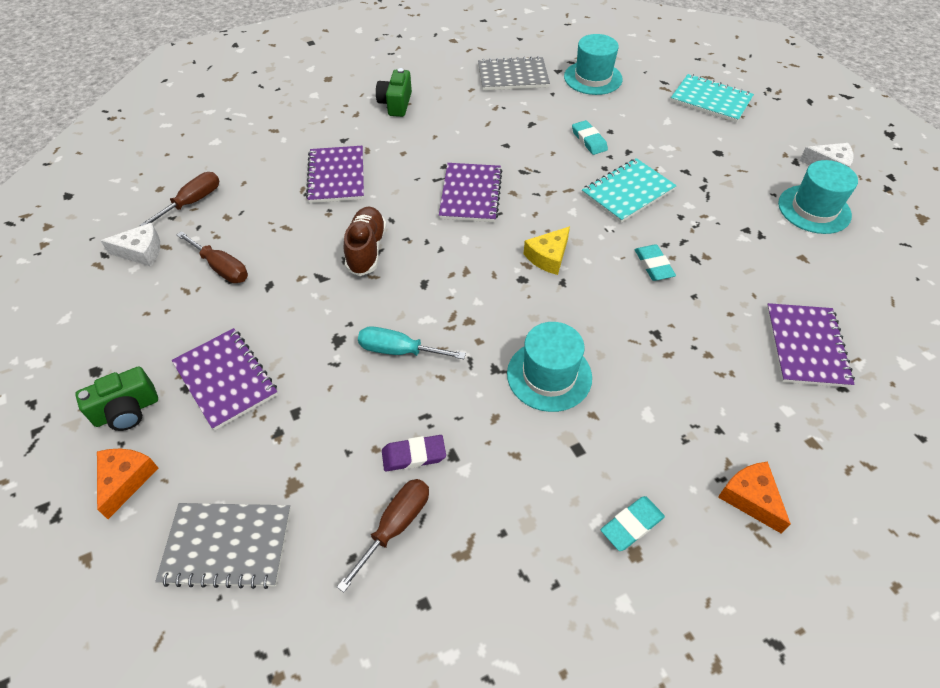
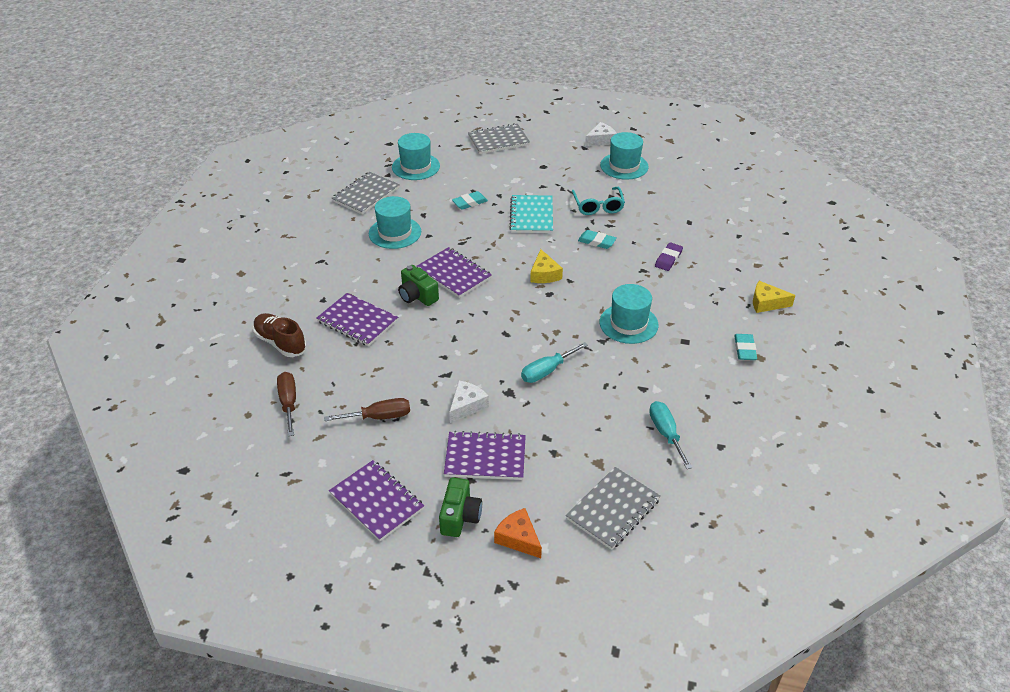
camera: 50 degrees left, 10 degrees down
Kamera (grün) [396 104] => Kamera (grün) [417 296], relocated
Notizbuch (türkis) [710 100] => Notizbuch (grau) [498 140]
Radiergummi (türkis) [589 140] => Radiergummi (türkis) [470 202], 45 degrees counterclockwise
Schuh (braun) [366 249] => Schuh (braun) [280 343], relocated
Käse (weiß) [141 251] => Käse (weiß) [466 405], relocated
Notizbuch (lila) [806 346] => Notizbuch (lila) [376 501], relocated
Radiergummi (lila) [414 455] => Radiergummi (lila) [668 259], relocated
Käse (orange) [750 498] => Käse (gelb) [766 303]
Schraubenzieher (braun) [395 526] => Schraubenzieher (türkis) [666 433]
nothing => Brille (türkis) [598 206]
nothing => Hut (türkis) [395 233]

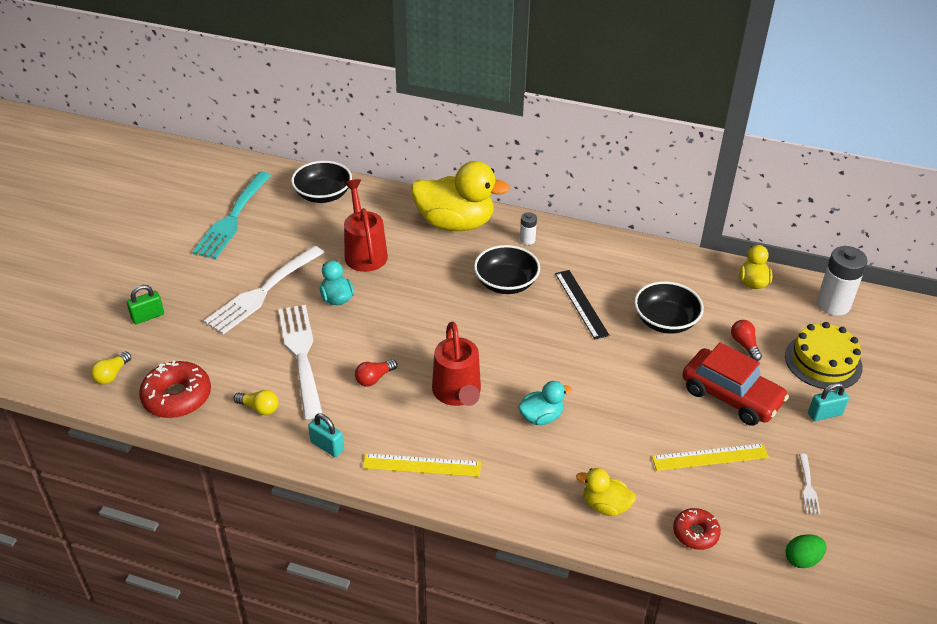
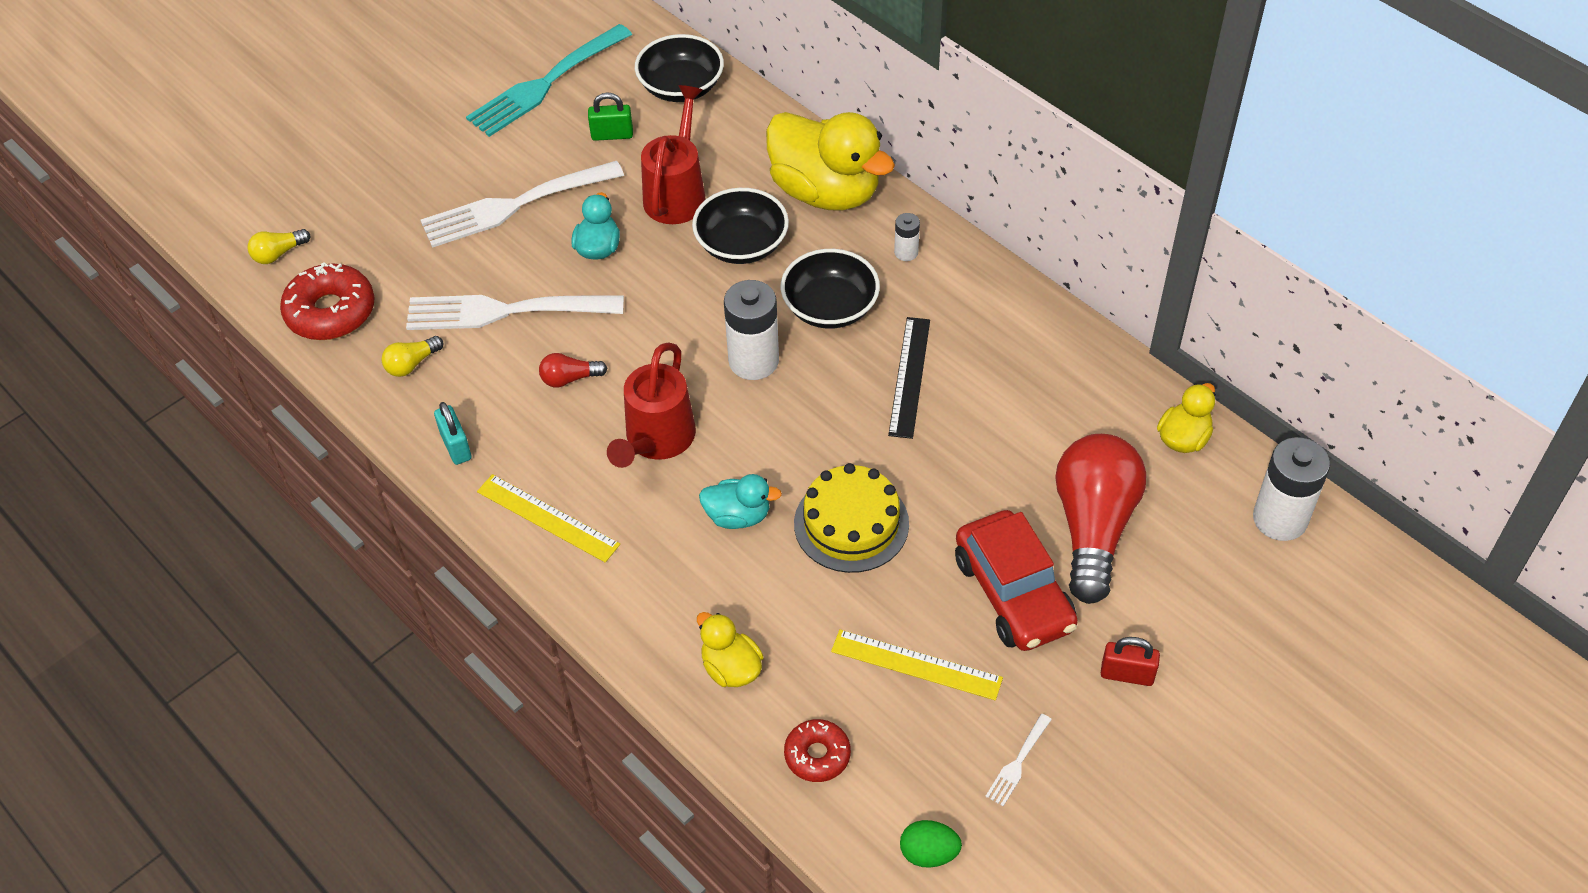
camera: 30 degrees right, 10 degrees up
Schüssel (schwarz) [665 321] => Schüssel (schwarz) [741 244], relocated
Vorhängeschloss (grün) [148 316] => Vorhängeschloss (grün) [612 135], relocated
Gabel (weiß) [301 355] => Gabel (weiß) [504 311], 105 degrees counterclockwise
Glühbirne (rot) [744 345] => Glühbirne (rot) [1093 527], x2.41
Kuchen (gelb) [823 361] => Kuchen (gelb) [851 523], relocated
Vorhängeschloss (türkis) [824 414] => Vorhängeschloss (rot) [1127 674]
Glühbirne (gelb) [259 408] => Glühbirne (gelb) [412 364], 90 degrees clockwise
nothing => Batterie (weiß) [753 361]

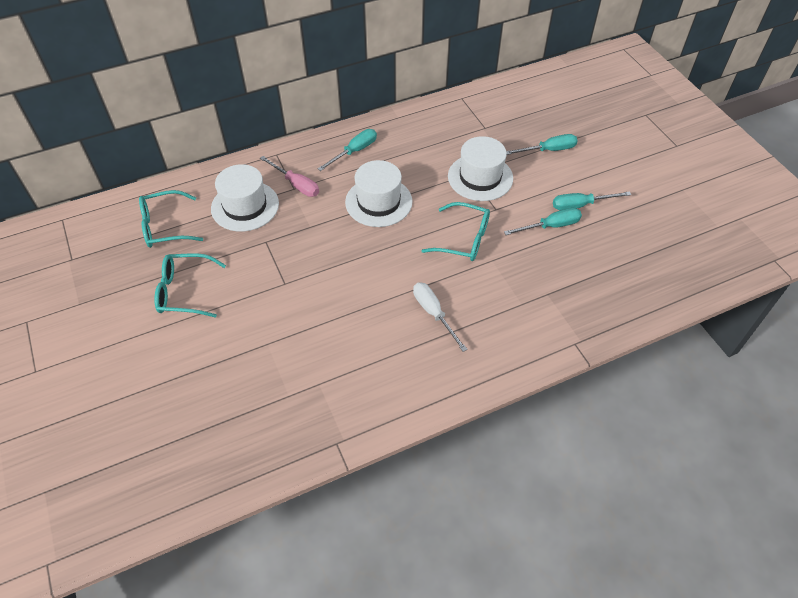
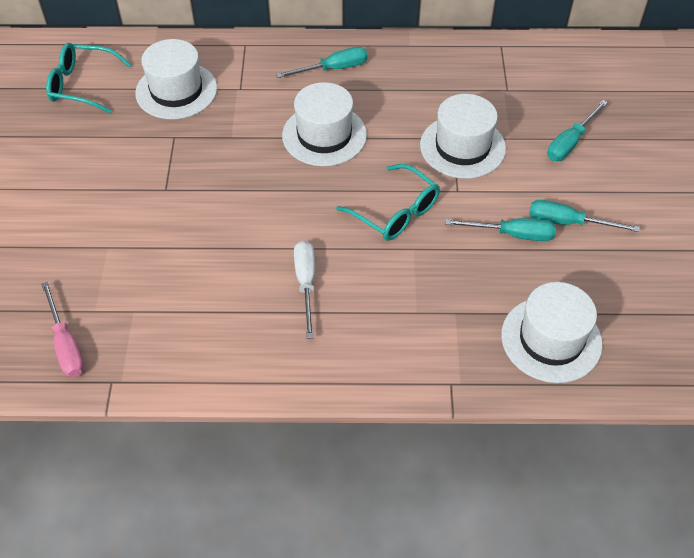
camera: 25 degrees right, 0 degrees up
Schraubenzieher (türkis) [548 150] => Schraubenzieher (türkis) [570 142], 120 degrees clockwise
Schraubenzieher (rosa) [296 184] => Schraubenzieher (rosa) [66 344], relocated
Brille (türkis) [185 291] => nothing
nothing => Hut (weiß) [551 339]

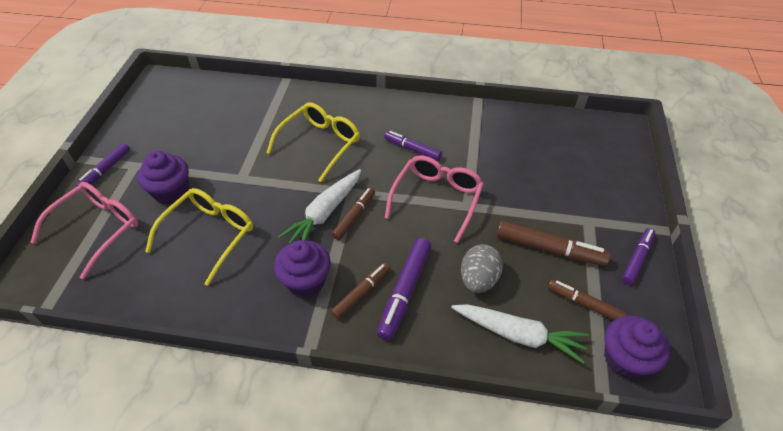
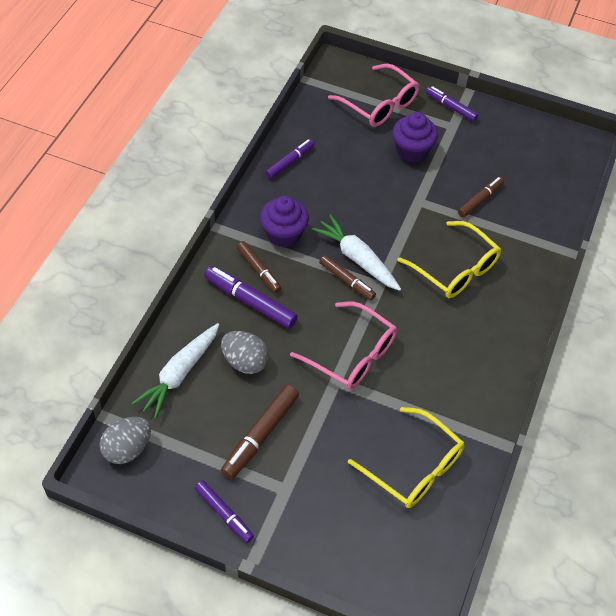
camera: 100 degrees right, 5 degrees up
Filzstift (lila) [412 149] => Filzstift (lila) [290 162], relocated
Brille (gelb) [209 235] => Brille (gelb) [414 467], relocated
Filzstift (braun) [584 304] => Filzstift (braun) [480 200], relocated
Muffin (lila) [625 359] => Ei (grau) [127 449]

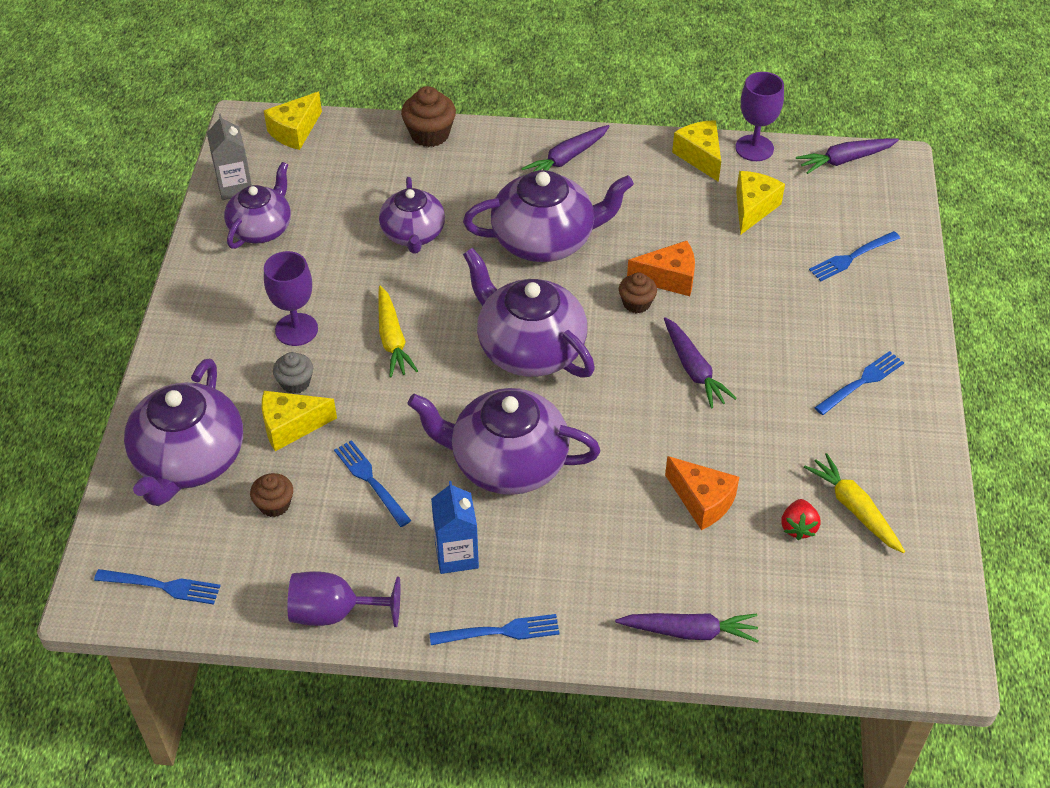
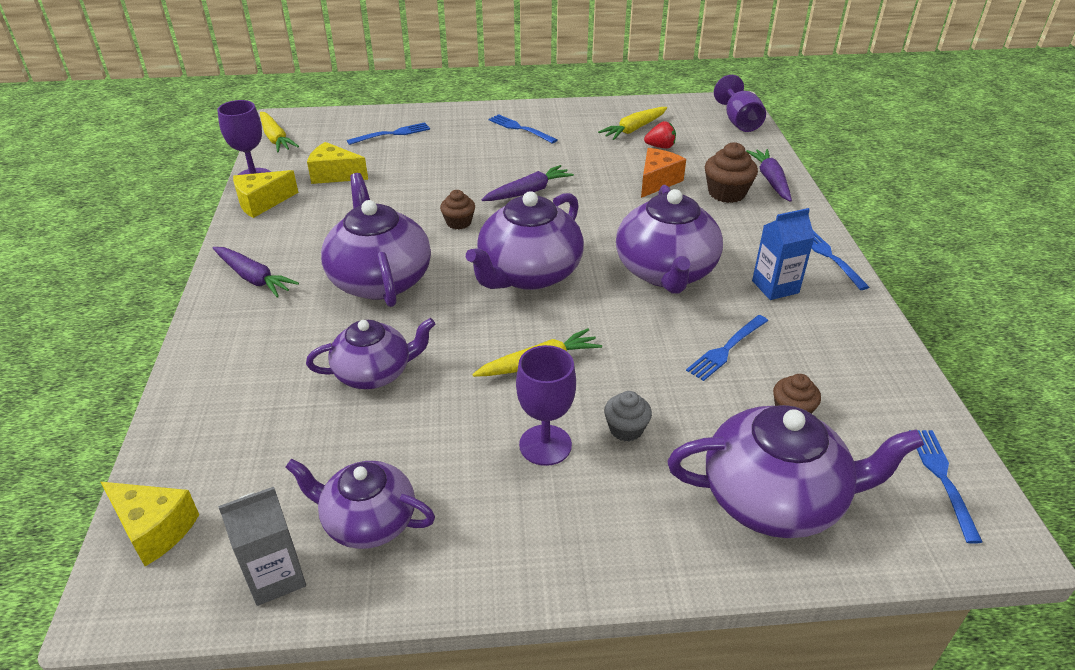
camera: 100 degrees left, 10 degrees down
Muffin (braun) [430 134] => Muffin (braun) [726 193], relocated
Karotte (lila) [845 160] => Karotte (gelb) [276 139]
Gabel (blau) [852 257] => Gabel (blau) [392 134], 75 degrees counterclockwise
Käse (orange) [669 278] => nothing
Käse (gelb) [291 426] => nothing
Kelch (lila) [334 612] => Kelch (lila) [739 122], relocated

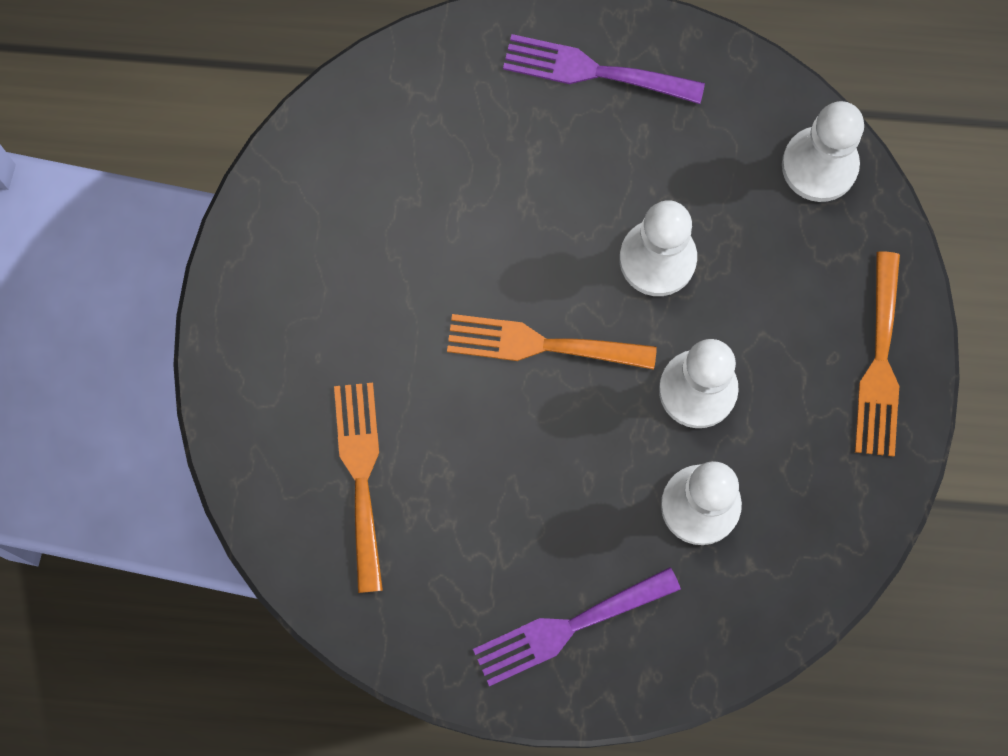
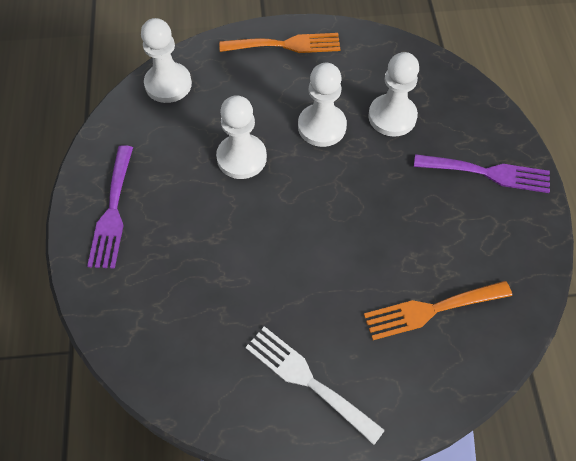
camera: 100 degrees left, 15 degrees down
Gabel (orange) [540 344] => nothing
Gabel (lila) [567 628] => Gabel (lila) [488 173], 45 degrees counterclockwise
nothing => Gabel (weiß) [307 380]

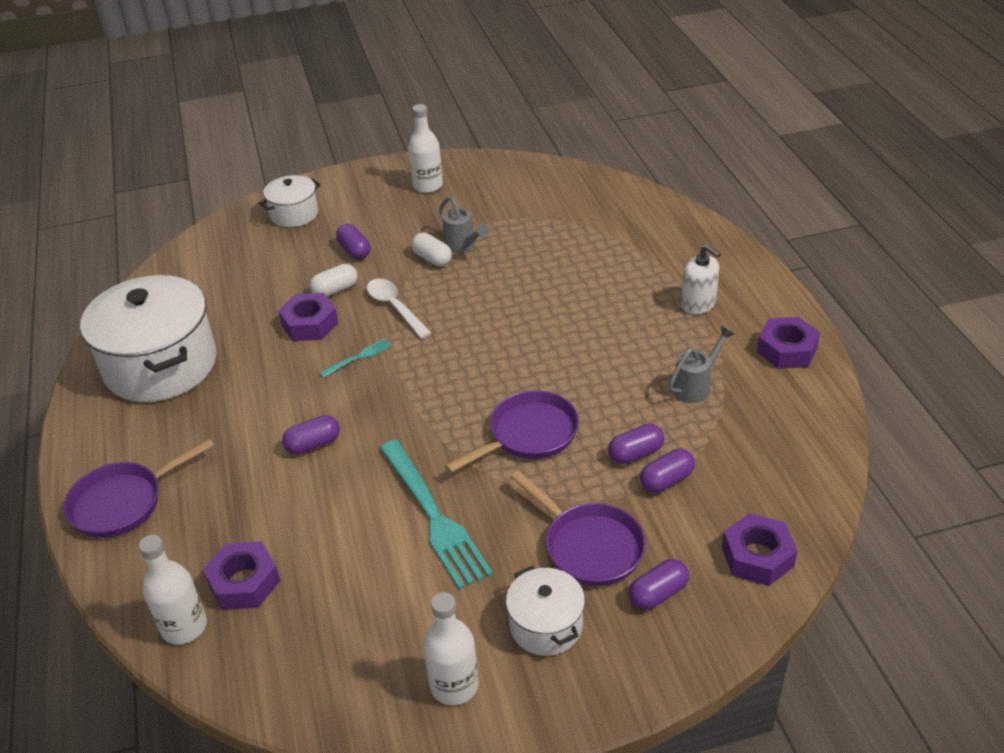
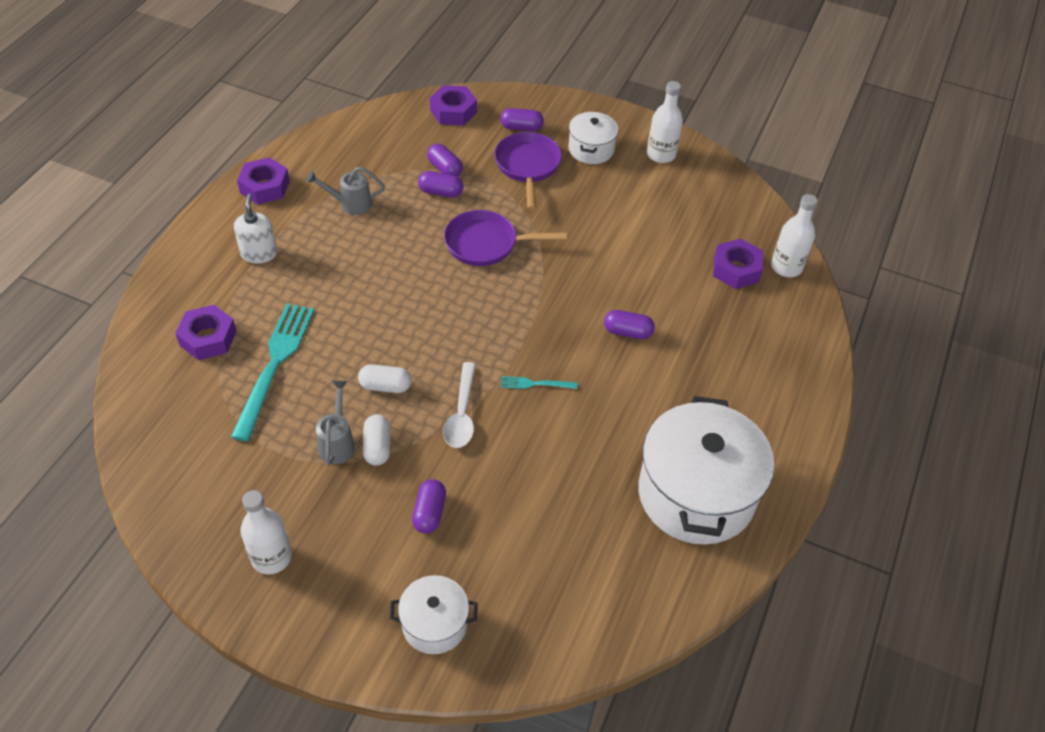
camera: 145 degrees left, 10 degrees up
Kapsel (weiß) [335 290] => Kapsel (weiß) [385 386], relocated
Sechskantmutter (lila) [310 324] => Sechskantmutter (lila) [208 338], relocated
Pfanne (lila) [123 502] => nothing
Gabel (türkis) [434 517] => Gabel (türkis) [274 364], relocated
Kapsel (lila) [666 480] => Kapsel (lila) [445 169], 45 degrees clockwise

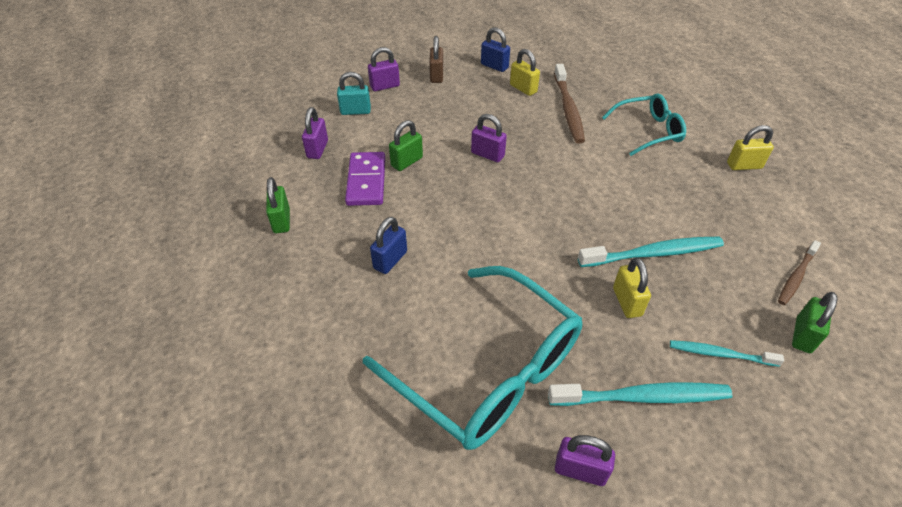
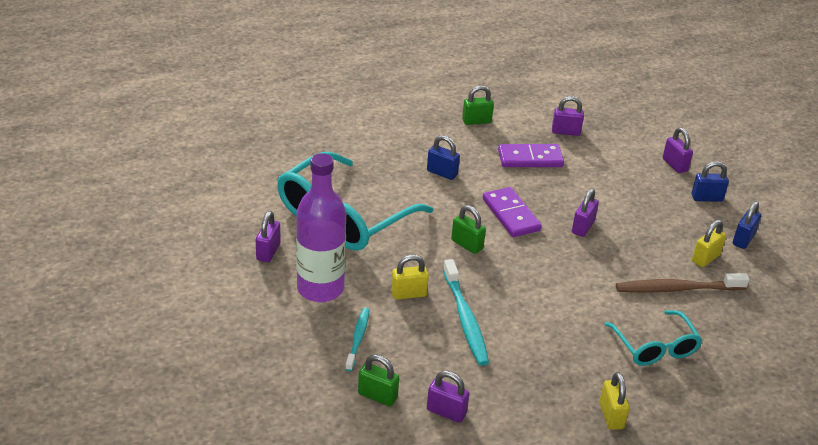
camera: 85 degrees right, 10 degrees down
Vorhängeschloss (braun) [436 76] => Vorhängeschloss (blau) [706 198]
Vorhängeschloss (türkis) [355 111] => nothing
Vorhängeschloss (grün) [407 162] => Vorhängeschloss (grün) [467 244], relocated
Zahnbürste (braun) [796 276] => Vorhängeschloss (lila) [446 412]
Zahnbürste (türkis) [642 397] => Flasche (lila) [320 288]
nothing => Dominostein (lila) [511 215]

